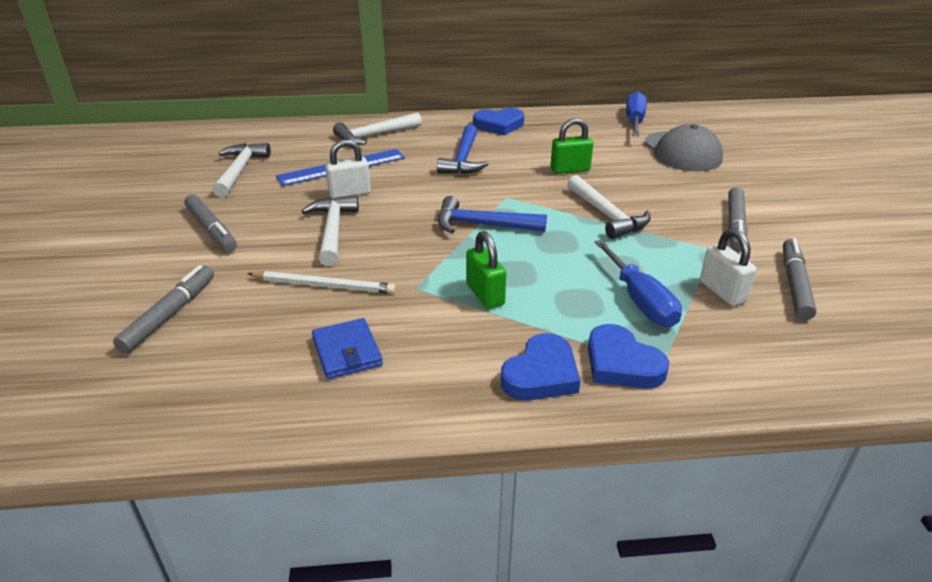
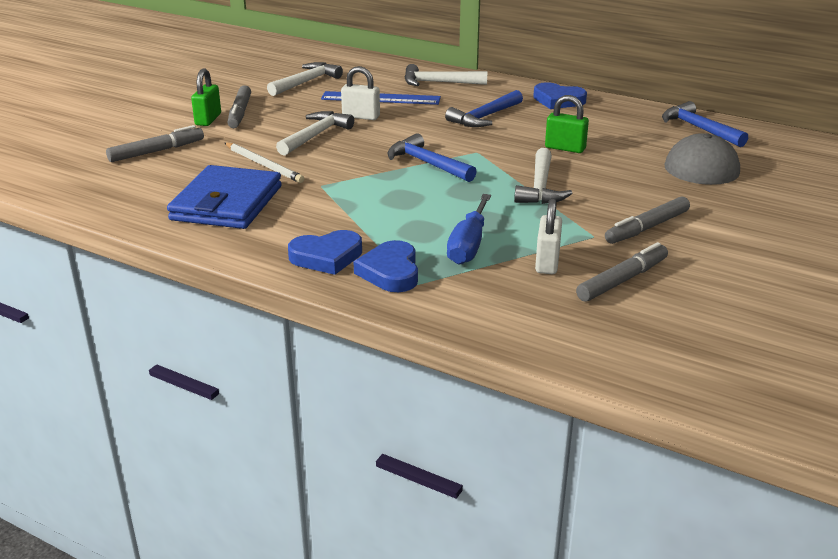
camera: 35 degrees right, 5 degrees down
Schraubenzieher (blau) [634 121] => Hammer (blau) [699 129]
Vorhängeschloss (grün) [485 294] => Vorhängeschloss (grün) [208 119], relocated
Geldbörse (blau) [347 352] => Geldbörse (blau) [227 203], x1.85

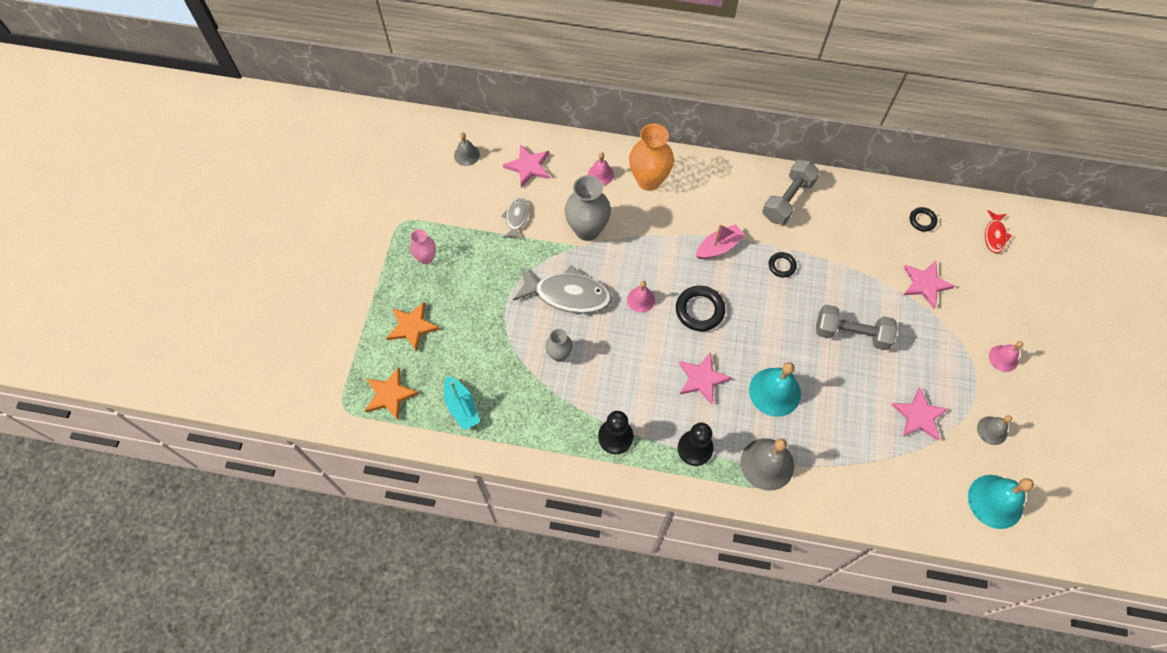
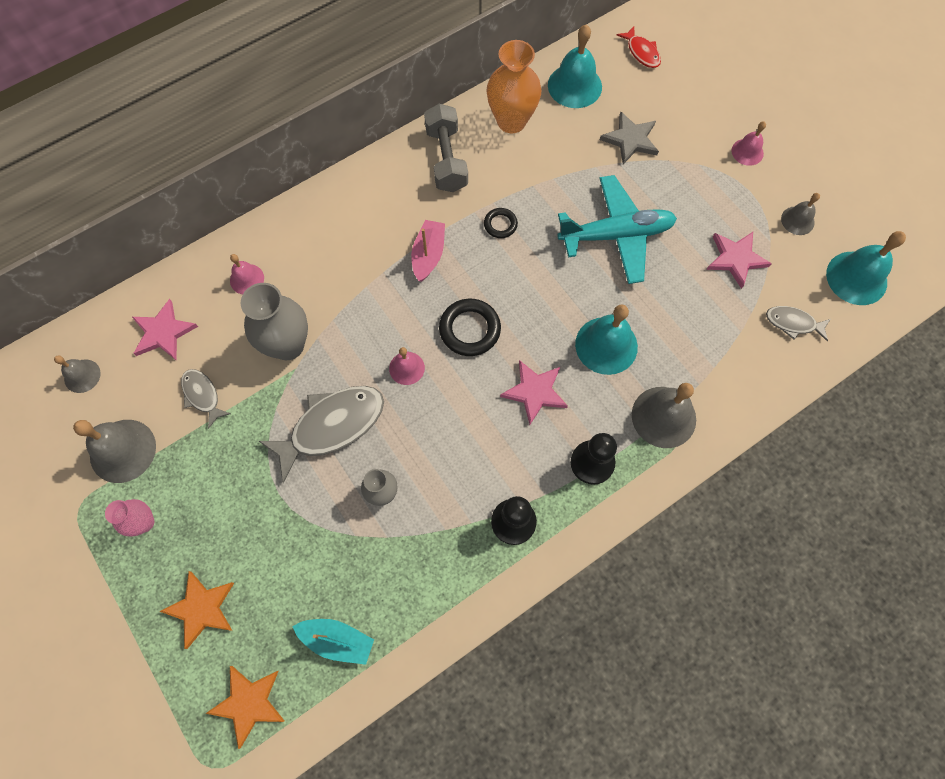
camera: 45 degrees left, 5 degrees up
Vase (orange) [648 180] => Vase (orange) [511 121], relocated
Ring (schwarz) [922 220] => Glocke (türkis) [574 86]
Stern (rosa) [925 284] => Stern (grau) [630 140]
Hantel (grau) [851 334] => Flugzeug (türkis) [616 235]
nothing => Fisch (grau) [793 323]
nothing => Glocke (grau) [123 450]

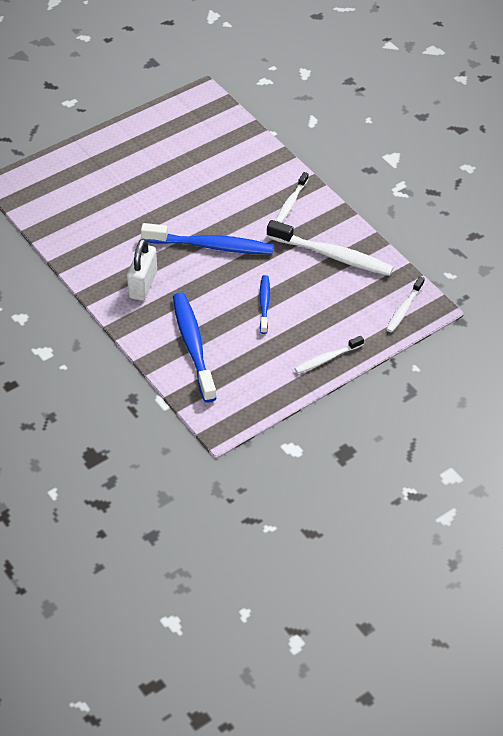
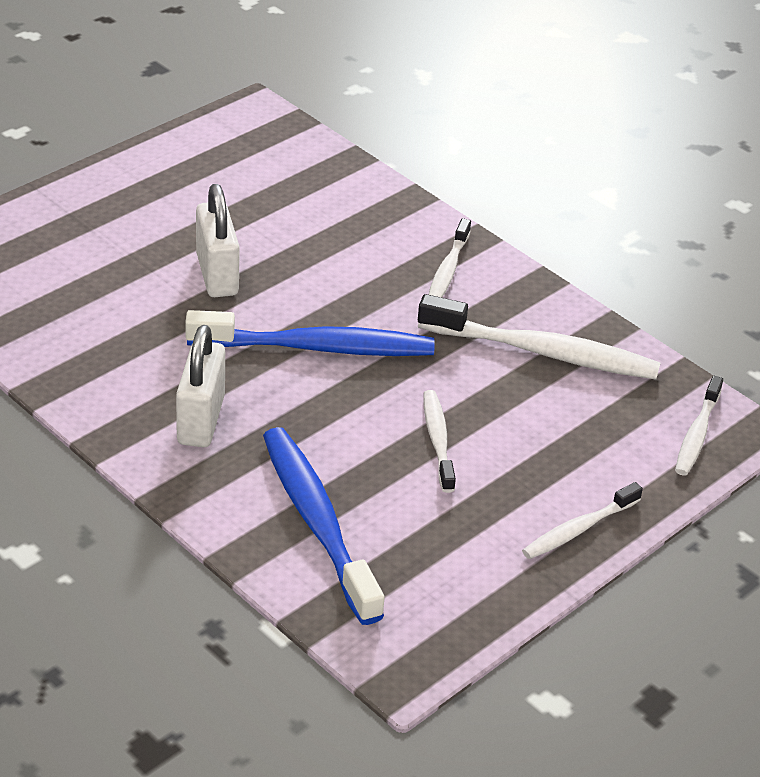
camera: 10 degrees left, 10 degrees down
Zahnbürste (blau) [264 304] => Zahnbürste (weiß) [438 440]
nothing => Vorhängeschloss (weiß) [217 275]

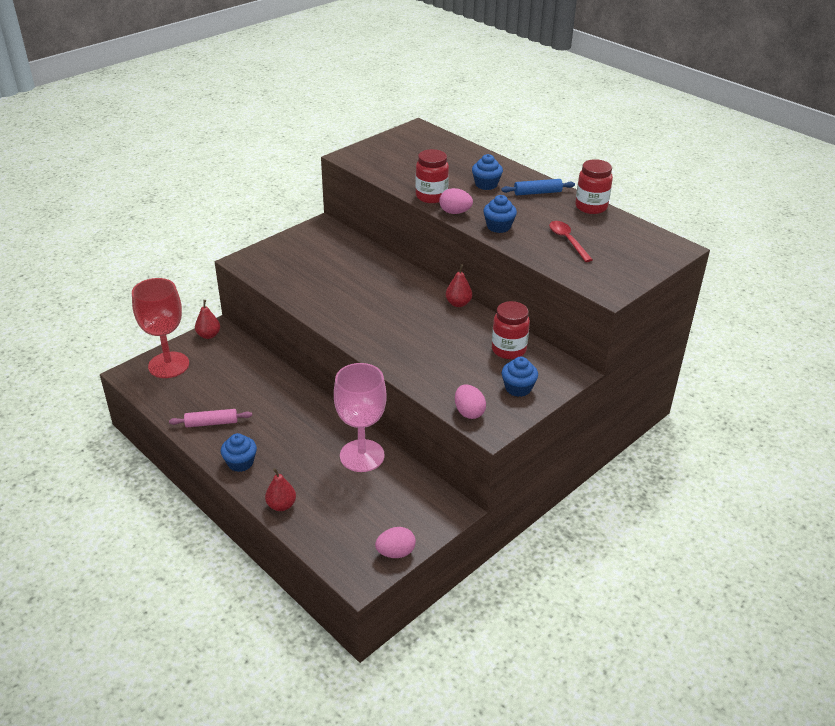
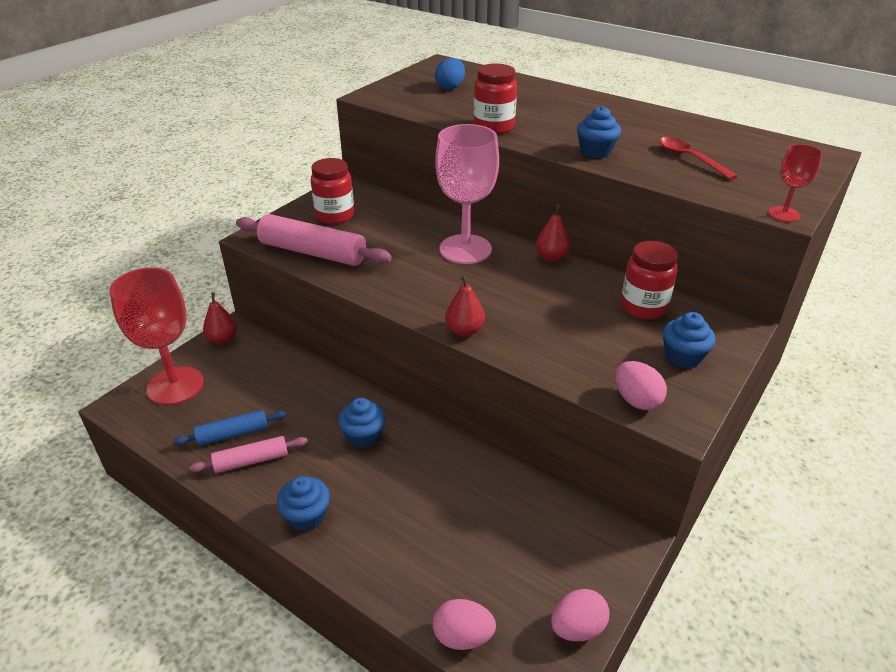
camera: 10 degrees left, 0 degrees up
Muffin (blau) [486 184] => Muffin (blau) [363 435], relocated
Einmachglas (rot) [591 207] => Einmachglas (rot) [335 216], relocated
Nudelholz (blau) [537 193] => Nudelholz (blau) [233 434], relocated
Ei (rosa) [455 212] => Ei (rosa) [463 636], relocated
Kelch (rosa) [362 456] => Kelch (rosa) [465 249], relocated
Birne (rot) [281 505] => Birne (rot) [464 330], relocated
nothing => Ei (blau) [450 87]
nothing => Kelch (rot) [784 214]
nothing => Nudelholz (rosa) [312 252]

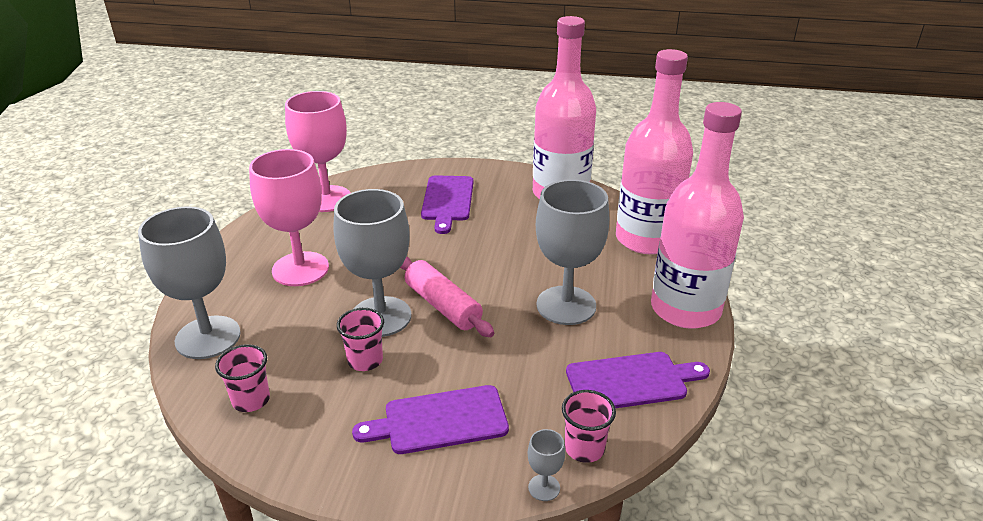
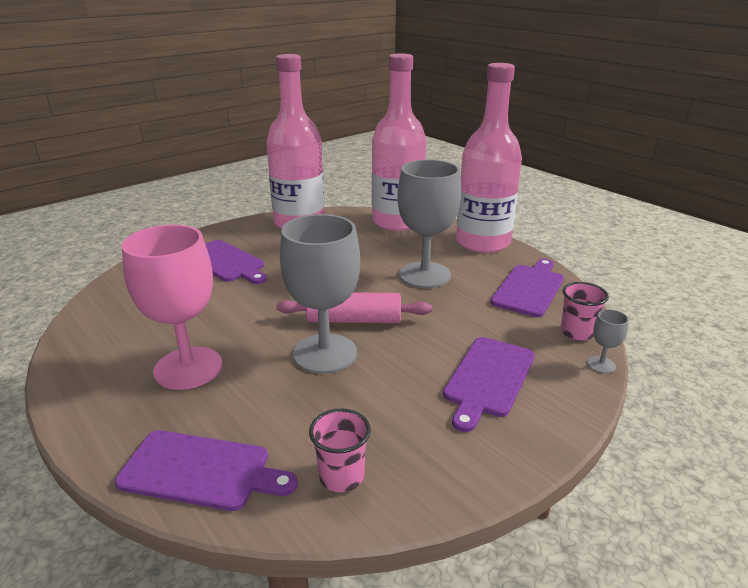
camera: 50 degrees left, 5 degrees down
Kelch (rosa) [326 199] => nothing
Kelch (grau) [208 337] => Schneidebrett (lila) [201 471]
Becher (rosa) [365 360] => nothing

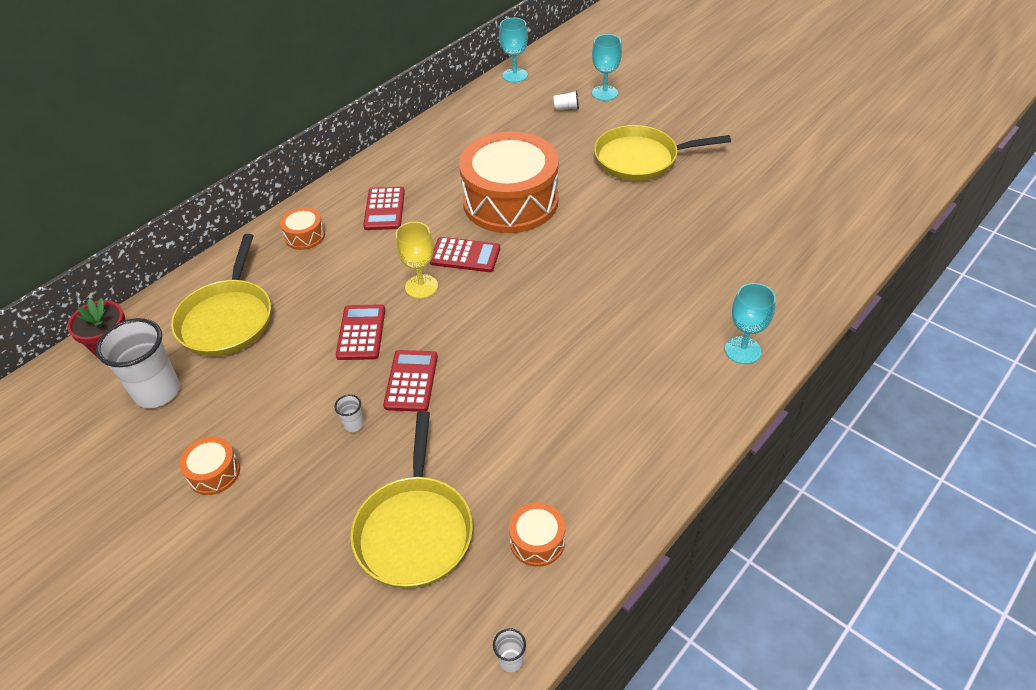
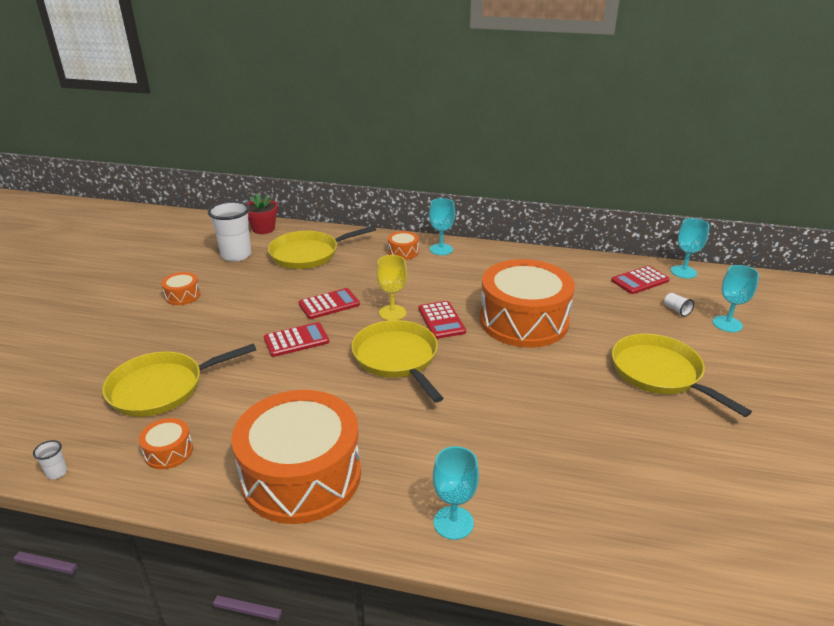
camera: 60 degrees right, 15 degrees down
Taschenrechner (rot) [384 209] => Taschenrechner (rot) [640 281], relocated
Becher (weiß) [353 425] => nothing
nothing => Kelch (türkis) [441 249]
nothing => Pfanne (gelb) [397 358]
nothing => Trommel (orange) [301 475]

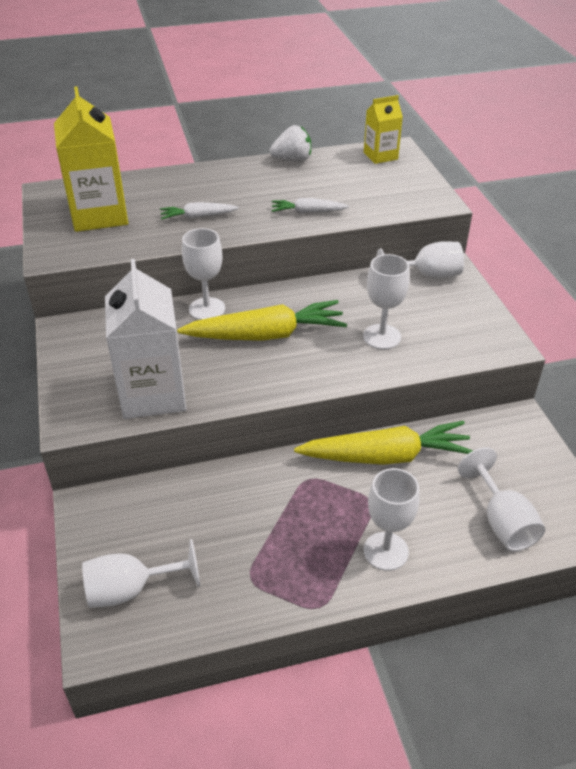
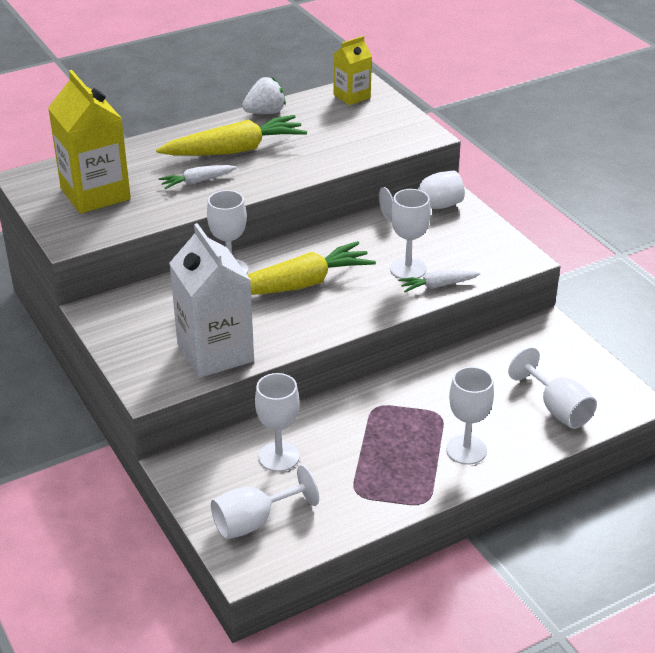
camera: 15 degrees left, 5 degrees down
Karotte (weiß) [308 212] => Karotte (weiß) [438 286], relocated
Karotte (gelb) [385 456] => Karotte (gelb) [234 150], relocated
nothing => Kelch (weiß) [279 457]

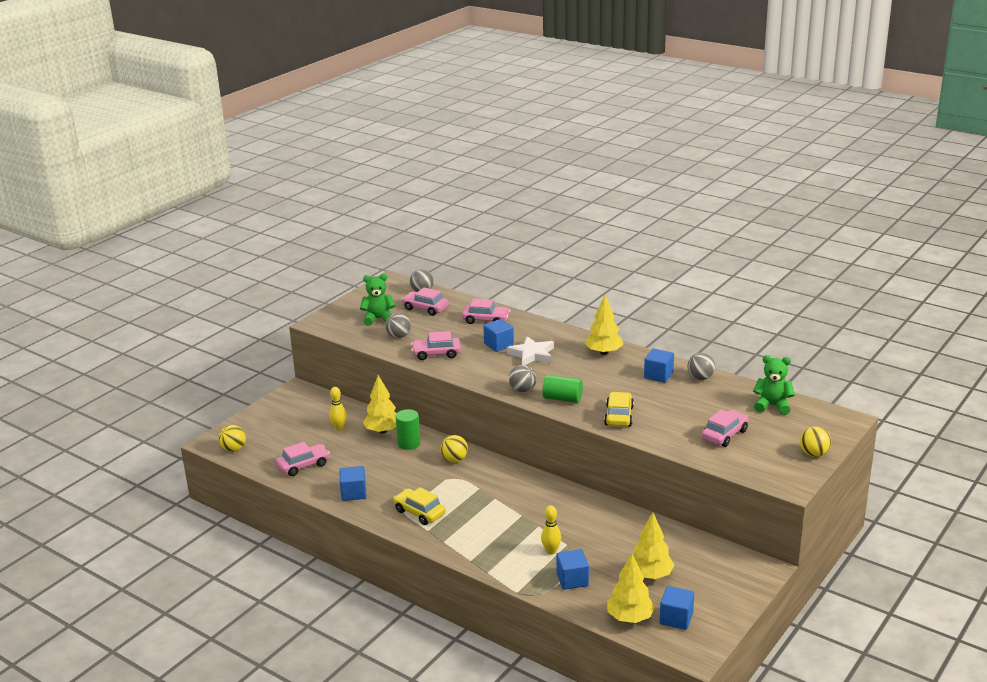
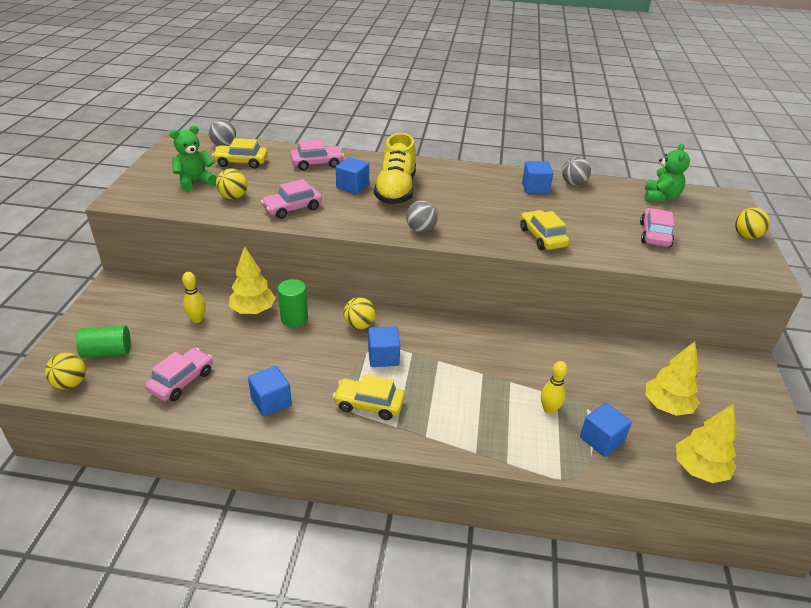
camera: 30 degrees left, 10 degrees up
Auto (rosa) [425 308] => Auto (gelb) [241 162]
Baum (gelb) [604 352] => nothing
Ball (grau) [398 336] => Ball (gelb) [233 197]
Stern (weiß) [532 354] => Schuh (gelb) [396 190]
Teddybär (grün) [772 406] => Teddybär (grün) [660 197], 120 degrees clockwise
Vollzylinder (grün) [562 398] => Vollzylinder (grün) [107 352], relocated
Kubus (blau) [676 618] => Kubus (blau) [383 357], relocated

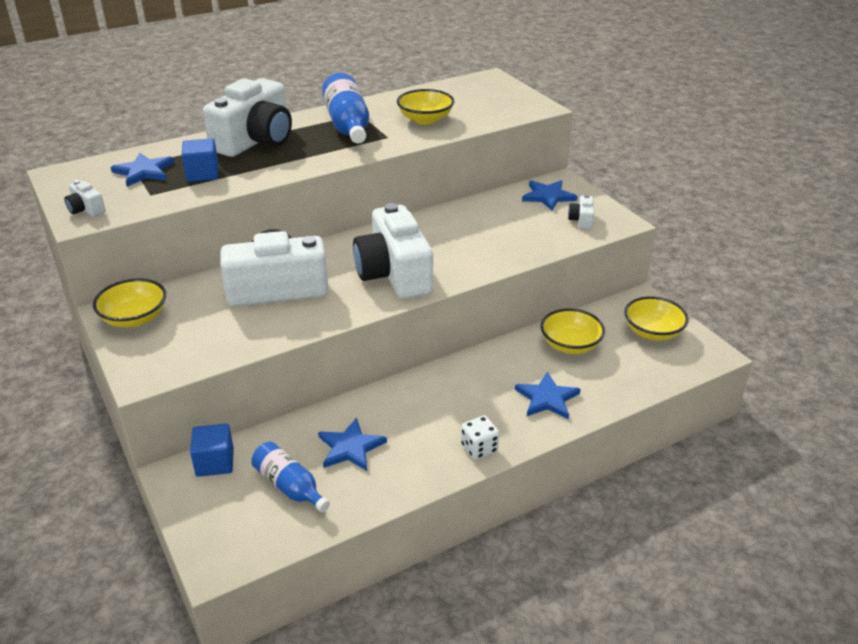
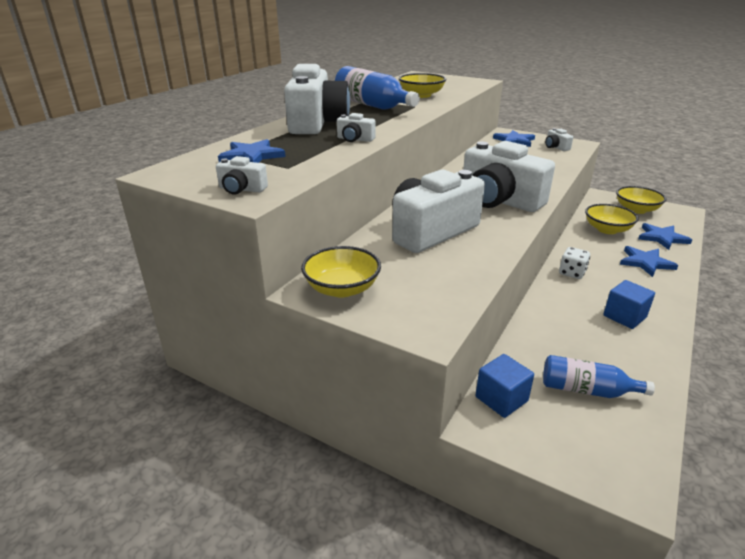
camera: 30 degrees left, 5 degrees down
Kubus (blau) [203 174] => Kubus (blau) [624 316], relocated
Spielwürfel (weiß) [479 448] => Spielwürfel (weiß) [572 273], relocated
Stern (blau) [350 447] => Stern (blau) [662 238], relocated
nothing => Kamera (weiß) [355 139]

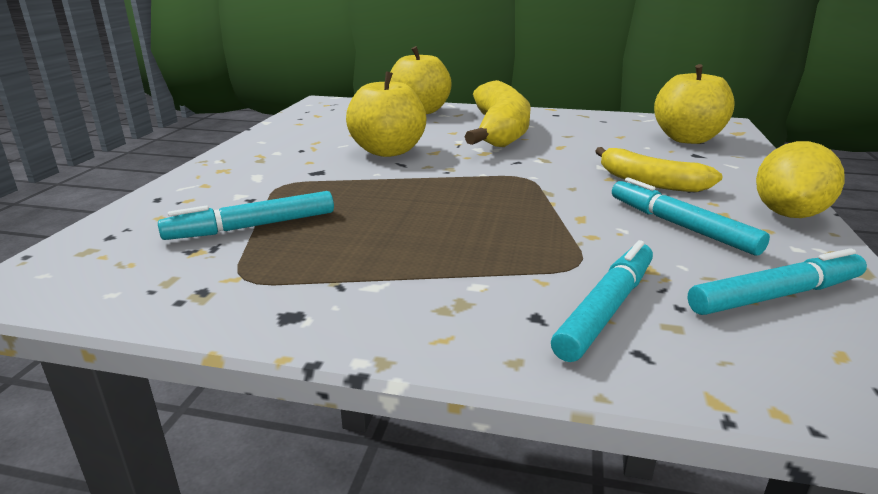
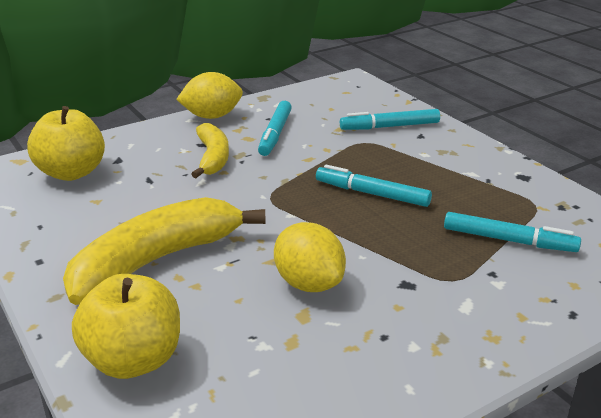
camera: 135 degrees left, 5 degrees up
Apfel (gelb) [388 151] => Zitrone (gelb) [309 283]
Filzstift (türkis) [776 295] => Filzstift (türkis) [372 194], relocated

